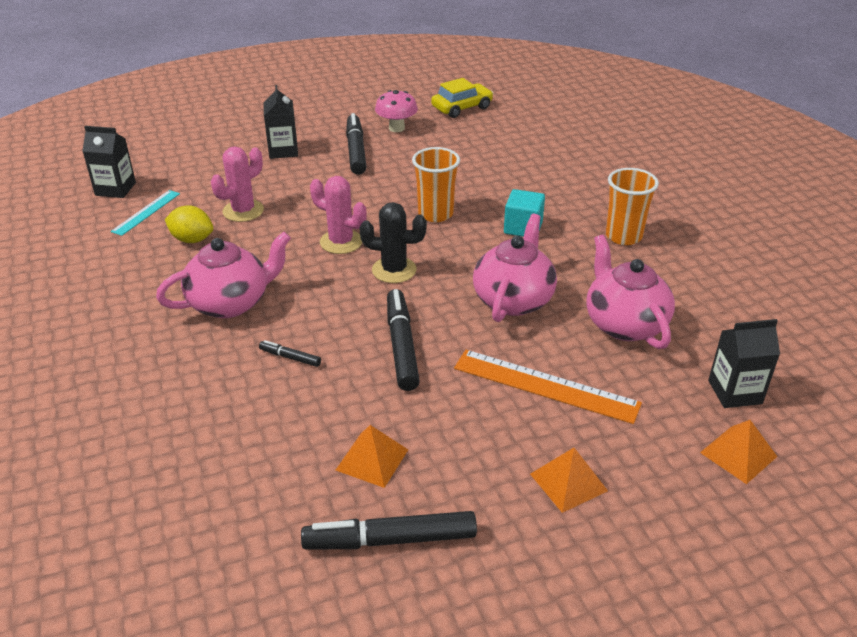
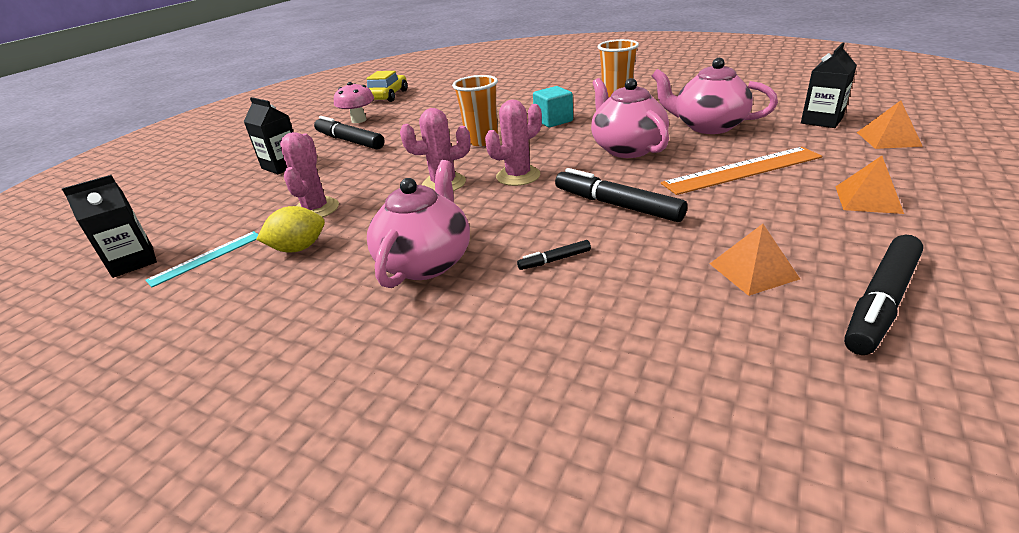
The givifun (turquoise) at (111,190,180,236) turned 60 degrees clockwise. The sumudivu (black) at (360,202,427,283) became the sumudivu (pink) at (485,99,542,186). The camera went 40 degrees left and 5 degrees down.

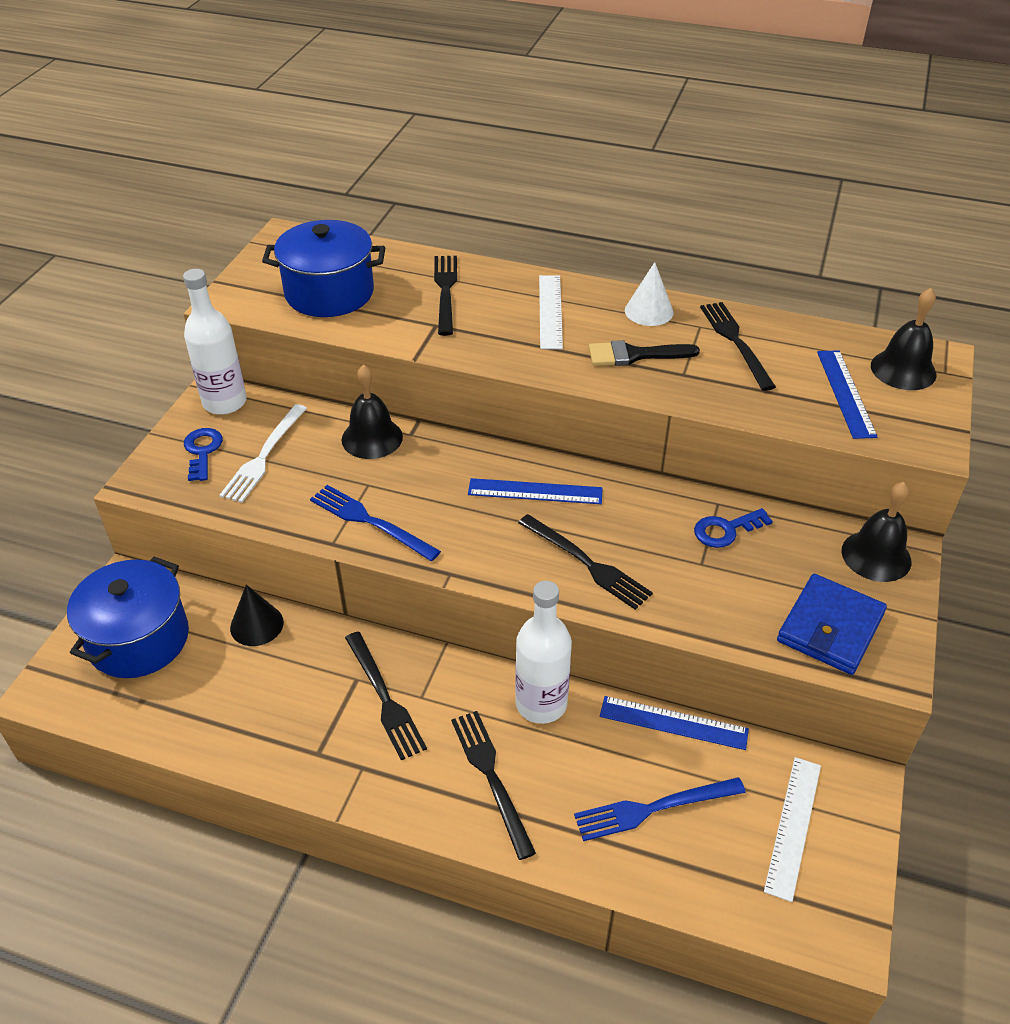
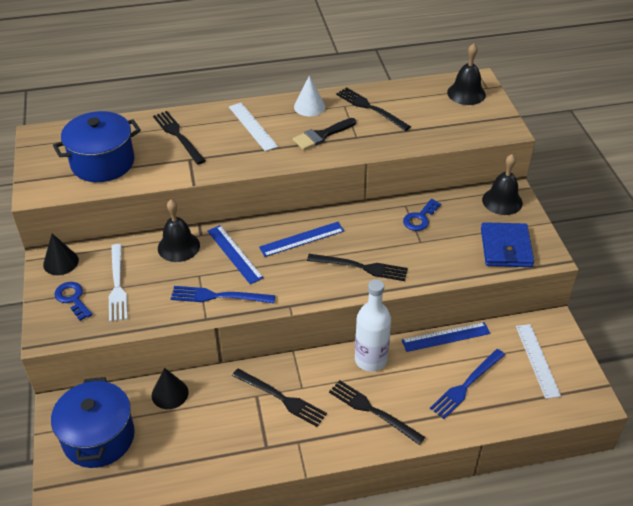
The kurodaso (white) at (183,269,247,415) was replaced by the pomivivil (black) at (43,234,79,275). The givifun (blue) moved from (817,350,878,439) to (207,225,264,284). The camera went 30 degrees left and 0 degrees up.

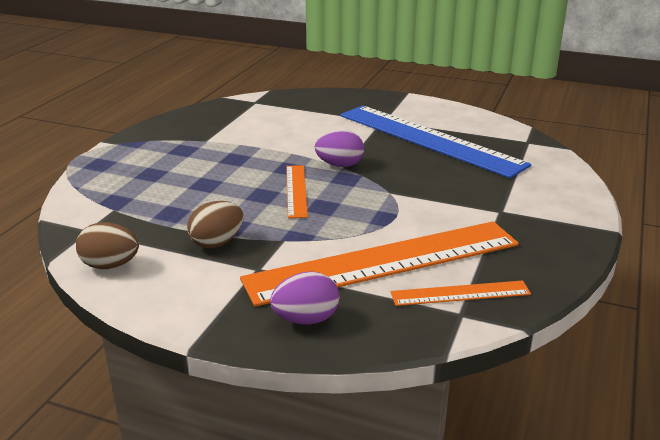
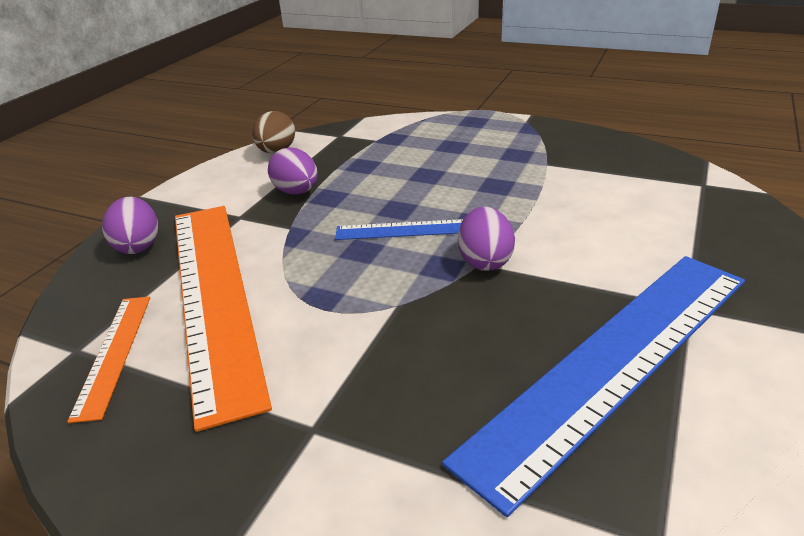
The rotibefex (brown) at (187,201,243,248) became the rotibefex (purple) at (268,148,318,195). The givifun (orange) at (286,165,308,218) became the givifun (blue) at (335,219,463,240). The camera went 95 degrees right and 5 degrees up.

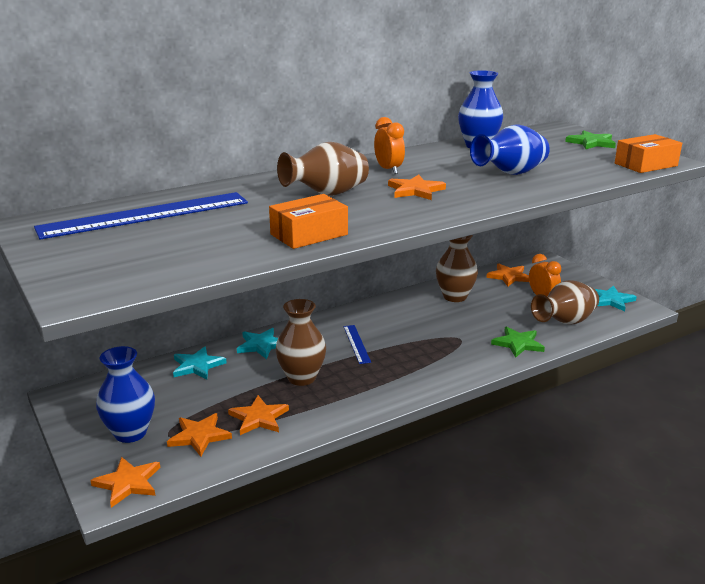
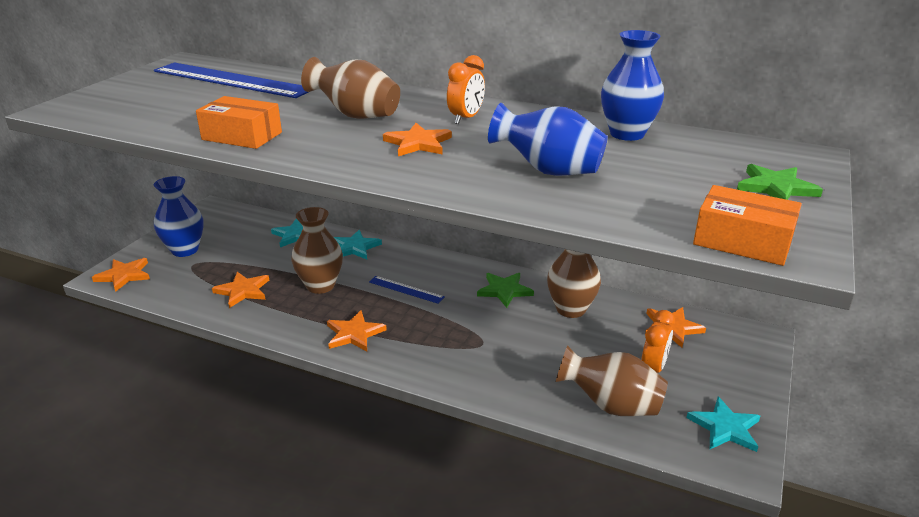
The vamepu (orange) moved from (167,413,232,457) to (327,310,387,352). The givifun (blue) at (343,325,371,364) turned 75 degrees clockwise. The vamepu (green) moved from (491,326,545,358) to (477,273,534,308). The camera went 55 degrees right and 5 degrees up.

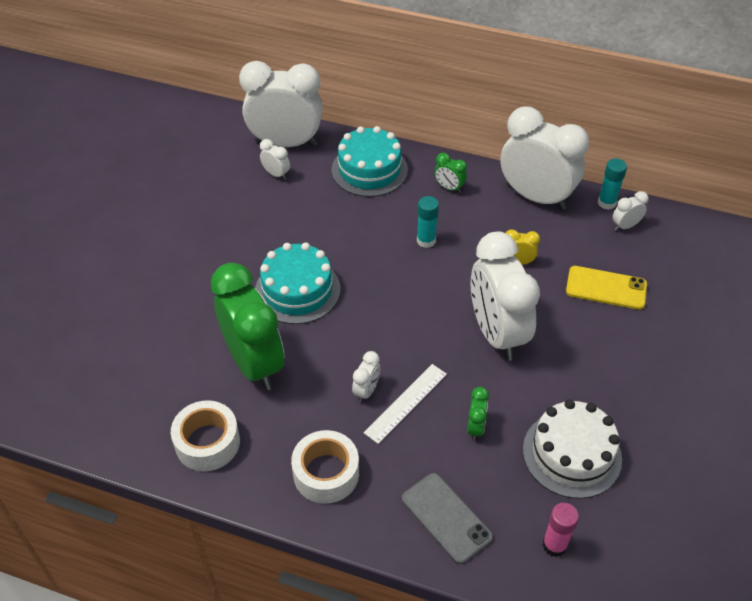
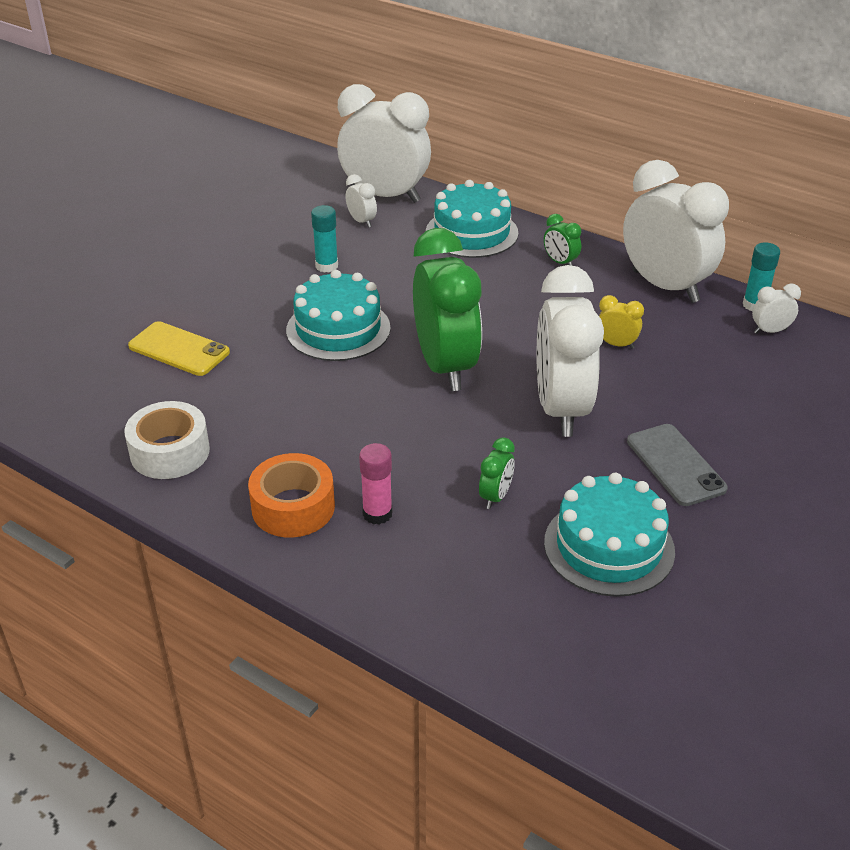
The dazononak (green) moved from (211,263,284,390) to (413,228,482,391). The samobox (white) at (291,430,359,504) became the samobox (orange) at (248,453,335,538). The dazononak (white) at (352,351,380,403) disappeared. The givifun (white) at (364,364,447,444) disappeared. The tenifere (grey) moved from (402,473,493,564) to (627,424,728,506). The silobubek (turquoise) moved from (417,196,439,248) to (311,205,338,273). The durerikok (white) at (523,399,622,499) became the durerikok (turquoise) at (544,473,675,597). The silobubek (pink) moved from (542,503,579,557) to (359,443,392,525). The tenifere (yellow) moved from (566,266,647,310) to (128,321,230,376). The camera went 15 degrees right and 10 degrees down.

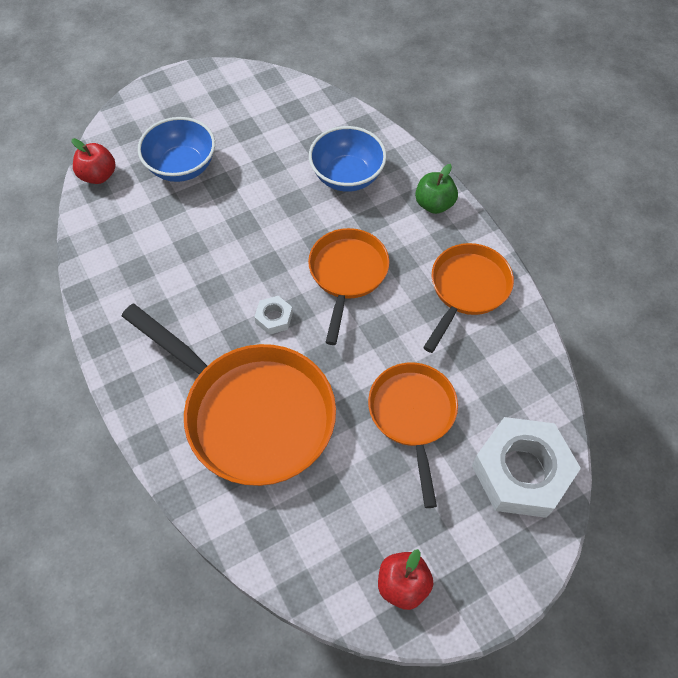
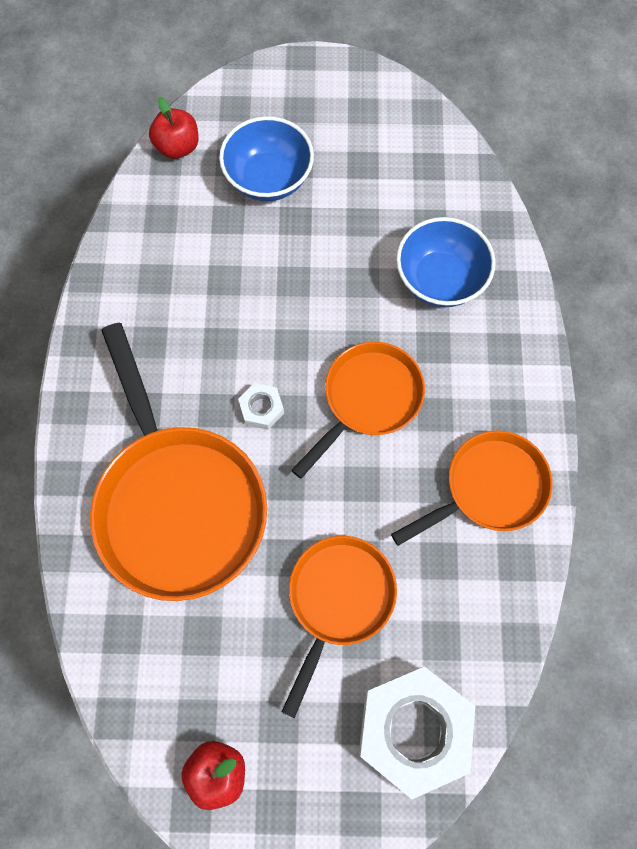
The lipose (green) at (415,164,458,214) disappeared. The camera went 30 degrees right and 10 degrees up.

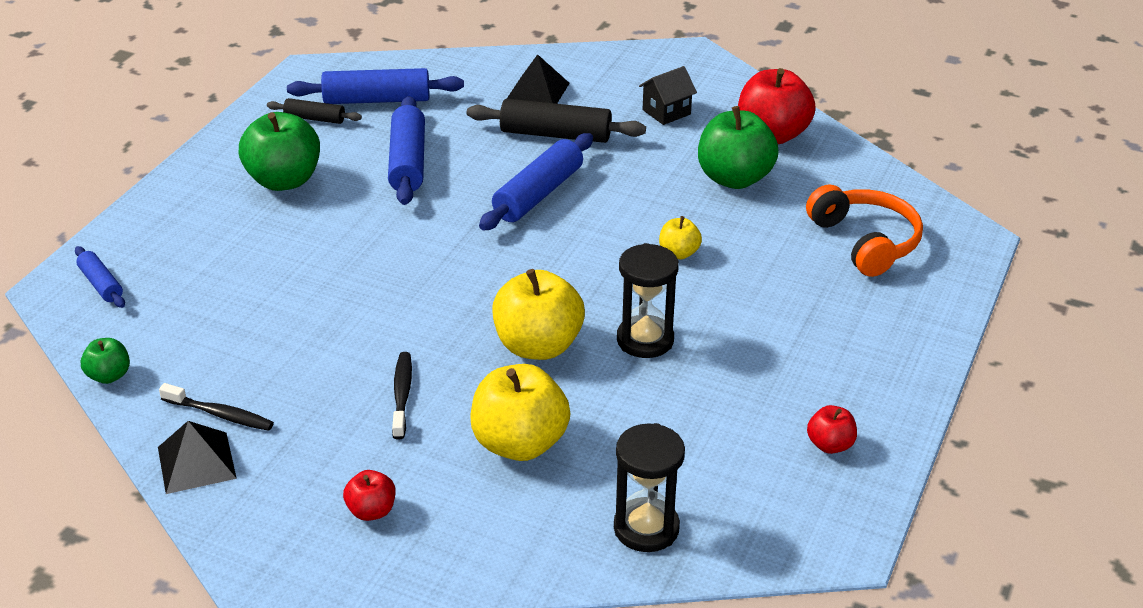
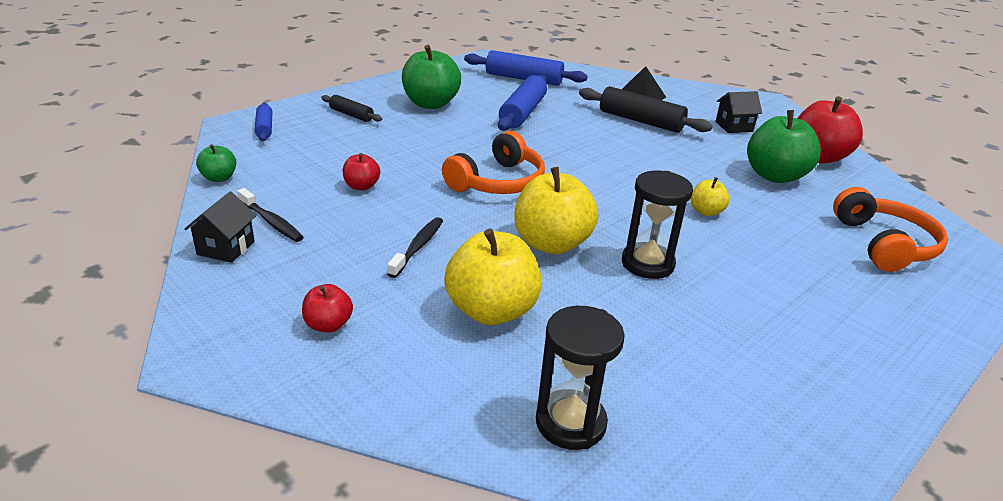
The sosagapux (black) at (158,421,237,494) was replaced by the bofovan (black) at (185,191,256,263). The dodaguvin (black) moved from (267,98,362,124) to (321,95,382,122). The dodaguvin (blue) at (479,133,593,230) disappeared. The lipose (red) moved from (807,405,857,454) to (343,153,380,190). The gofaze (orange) at (442,131,545,194) appeared. The camera went 20 degrees right and 5 degrees down.

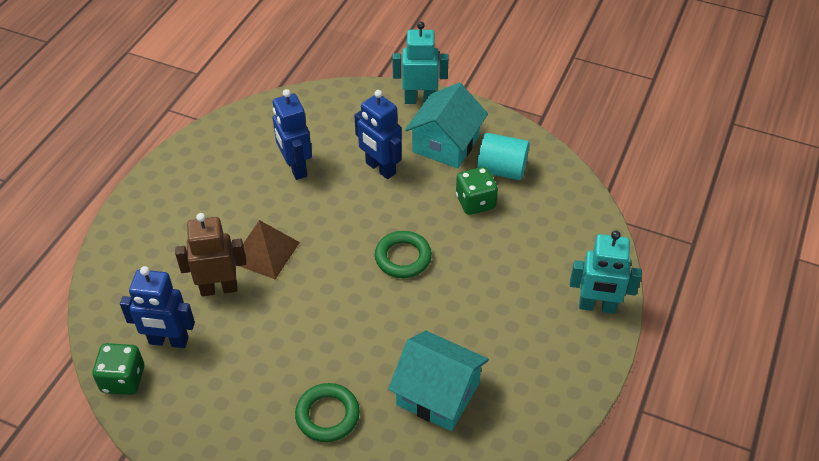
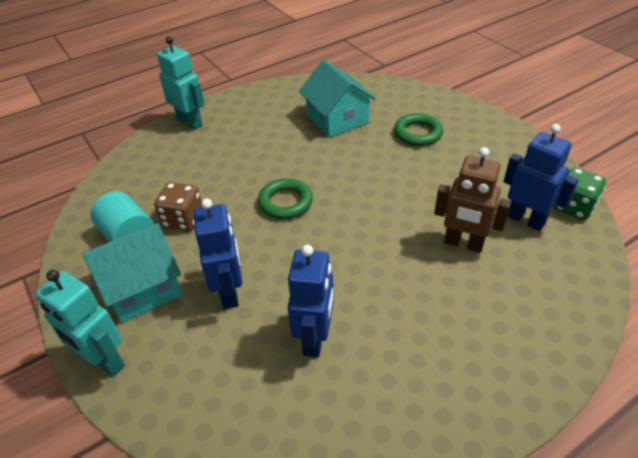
The sosagapux (brown) at (235,220,300,280) disappeared. The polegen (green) at (456,167,498,215) became the polegen (brown) at (154,182,202,231). The camera went 145 degrees left and 5 degrees down.

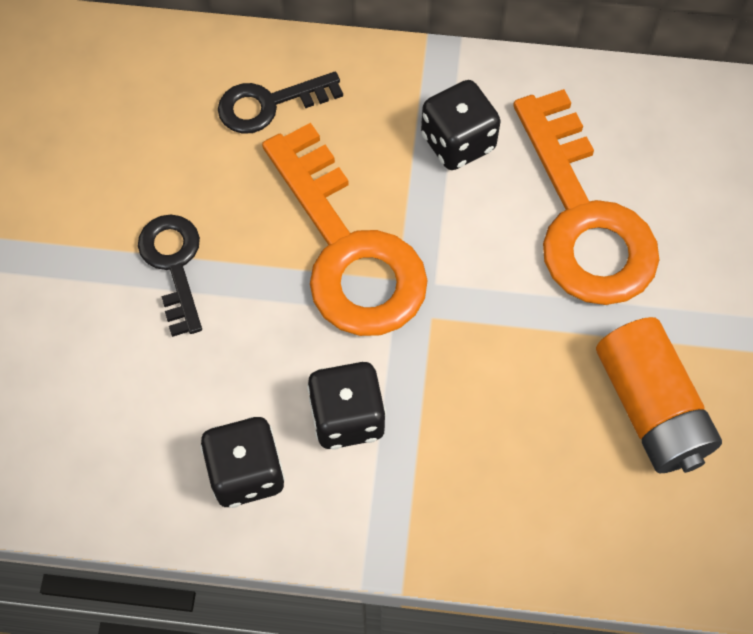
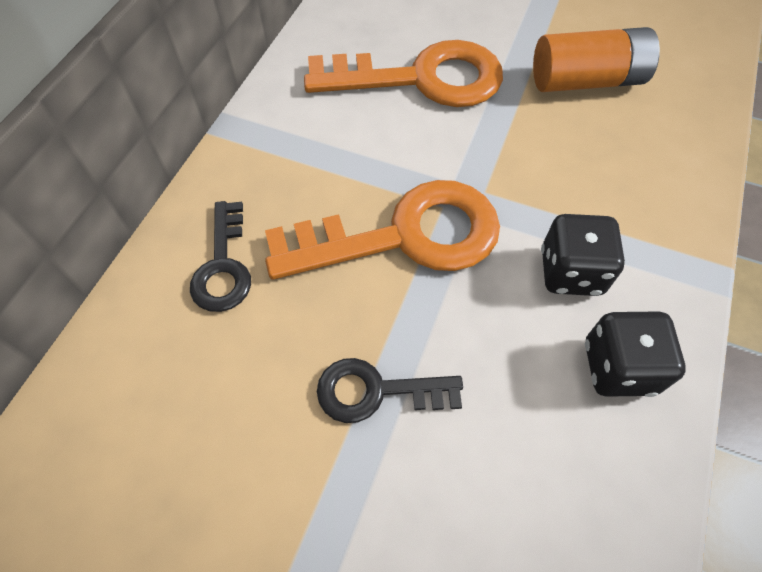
The polegen (black) at (421,80,501,170) disappeared. The camera went 75 degrees left and 5 degrees down.

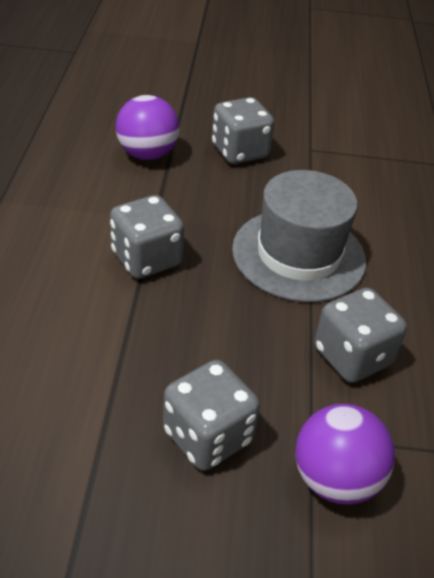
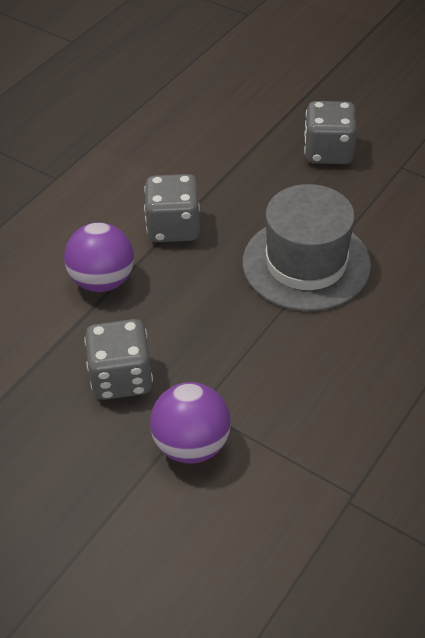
The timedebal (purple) moved from (116,95,179,160) to (64,222,134,292). The polegen (grey) at (314,288,407,383) disappeared. The camera went 35 degrees right and 5 degrees up.

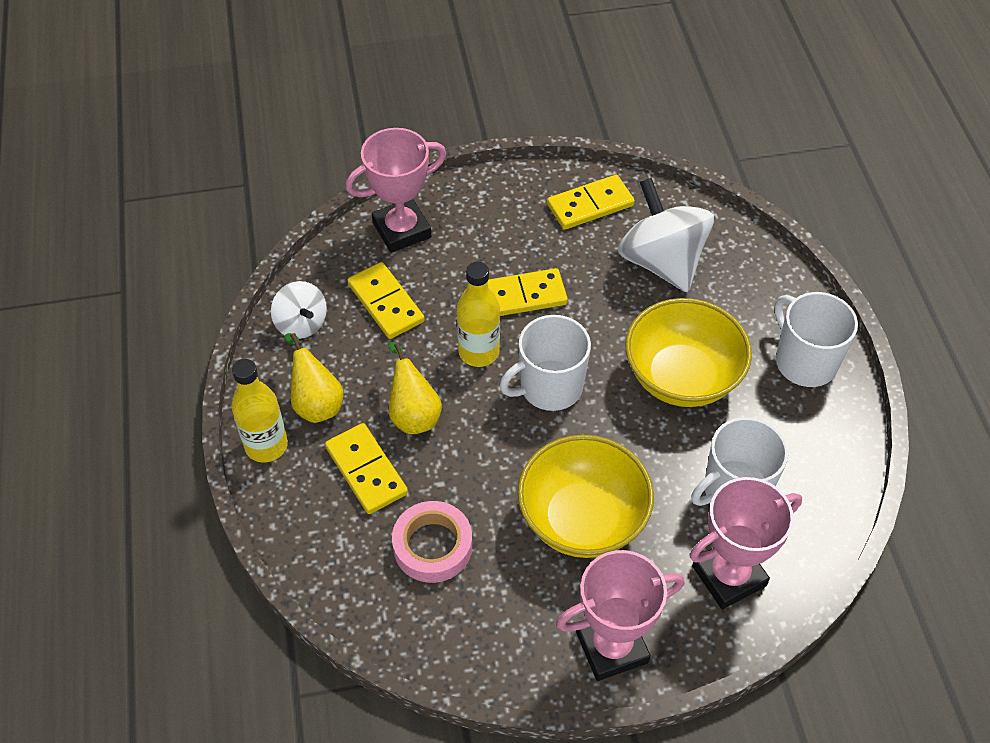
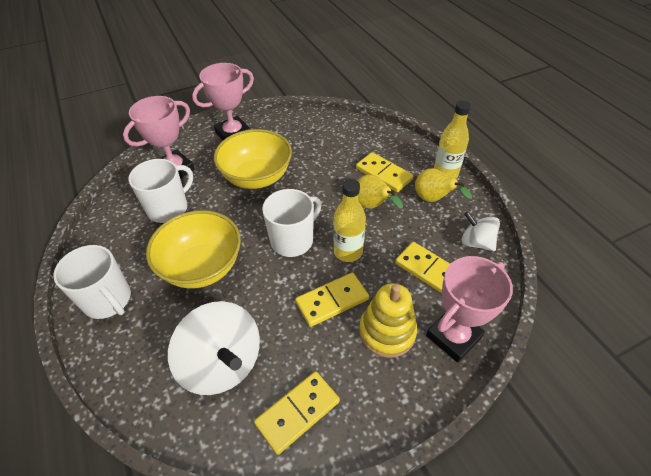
The samobox (pink) at (392,501,472,583) disappeared. The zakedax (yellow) at (359,283,417,358) appeared. The camera went 165 degrees right and 5 degrees down.

